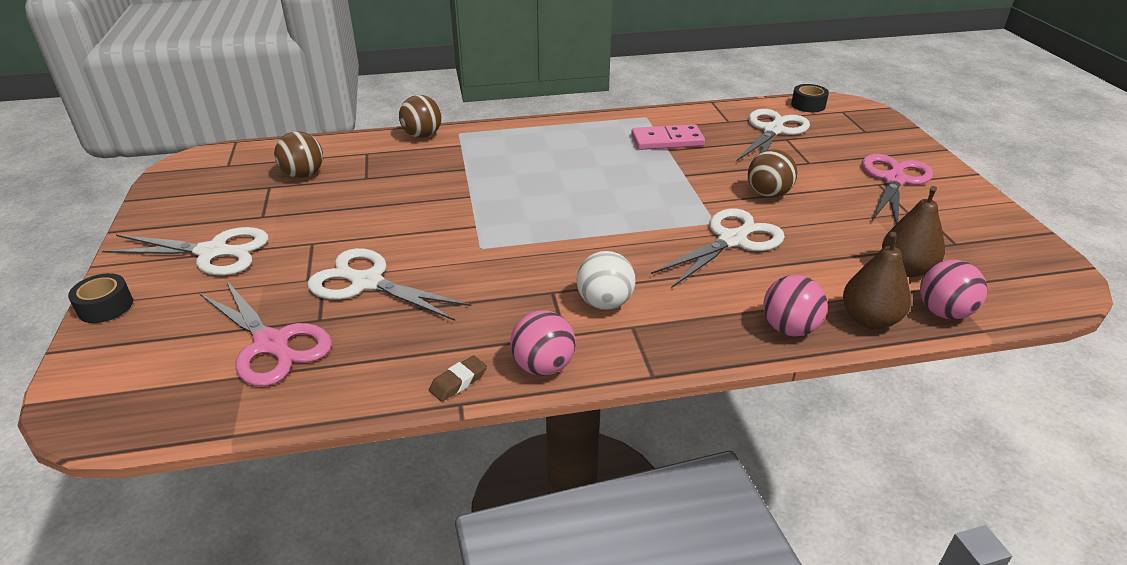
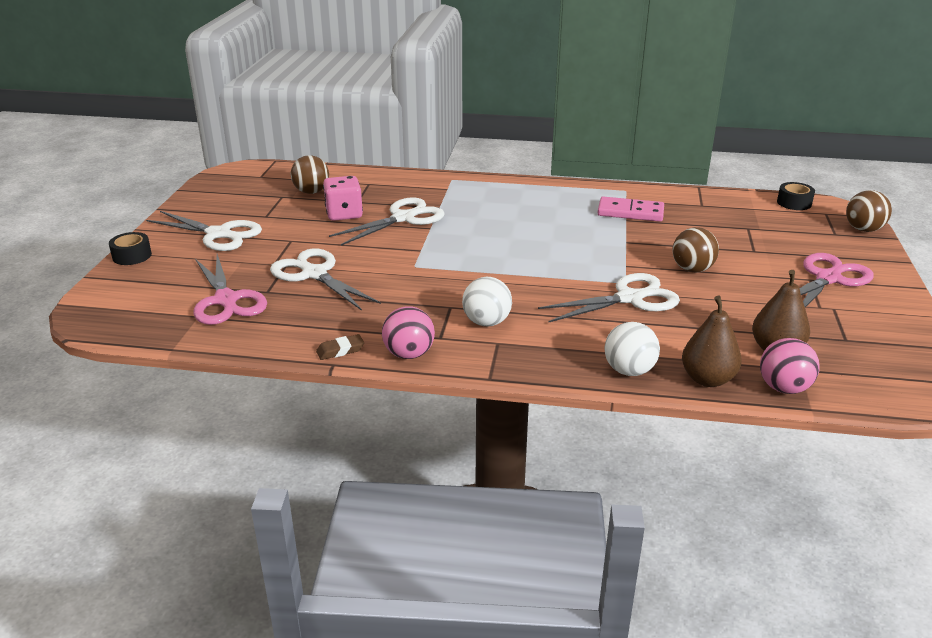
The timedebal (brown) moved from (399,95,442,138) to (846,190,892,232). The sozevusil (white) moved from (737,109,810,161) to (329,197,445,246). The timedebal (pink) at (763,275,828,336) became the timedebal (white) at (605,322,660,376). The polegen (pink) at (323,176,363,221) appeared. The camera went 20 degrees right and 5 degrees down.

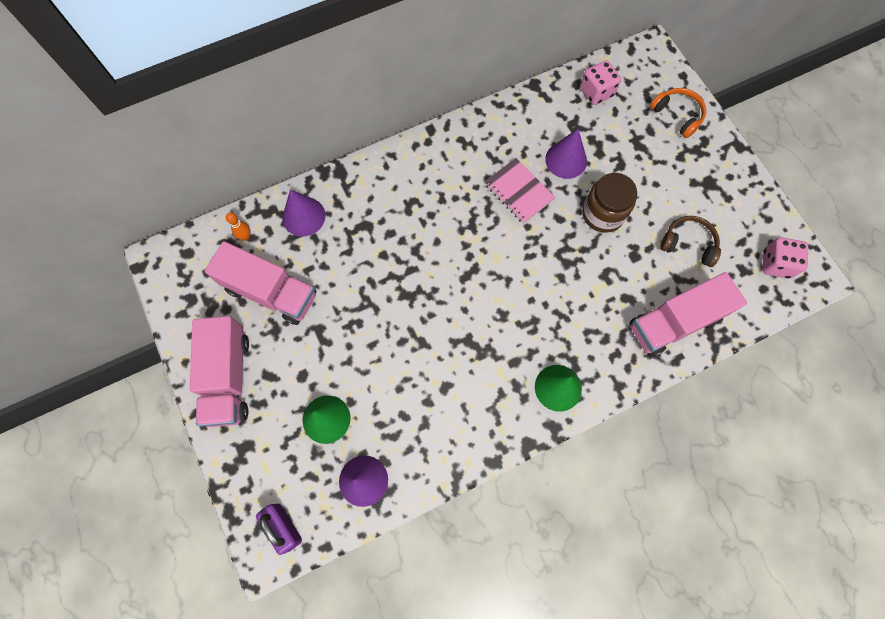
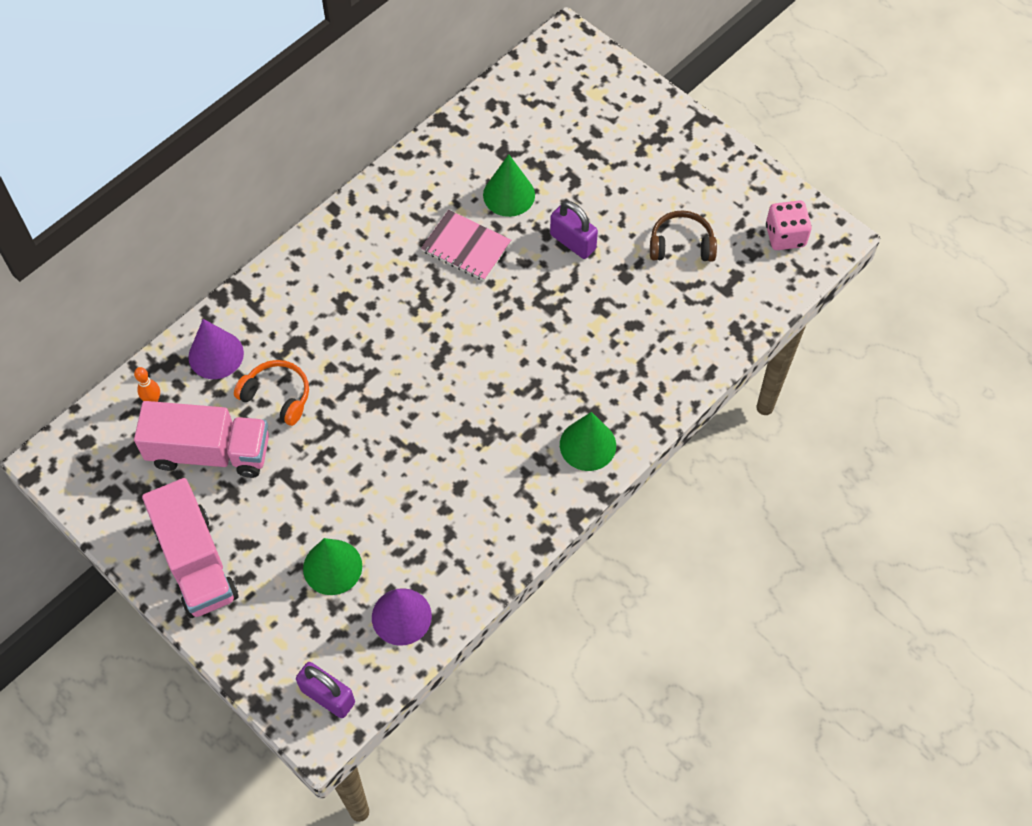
The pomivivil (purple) at (545,129,587,179) became the pomivivil (green) at (483,154,535,217). The polegen (pink) at (580,60,621,105) disappeared. The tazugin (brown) at (582,173,637,233) was replaced by the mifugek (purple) at (550,201,598,259). The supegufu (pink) at (629,272,747,357) disappeared. The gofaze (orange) moved from (650,88,706,138) to (234,360,309,426). The camera went 20 degrees left and 10 degrees down.

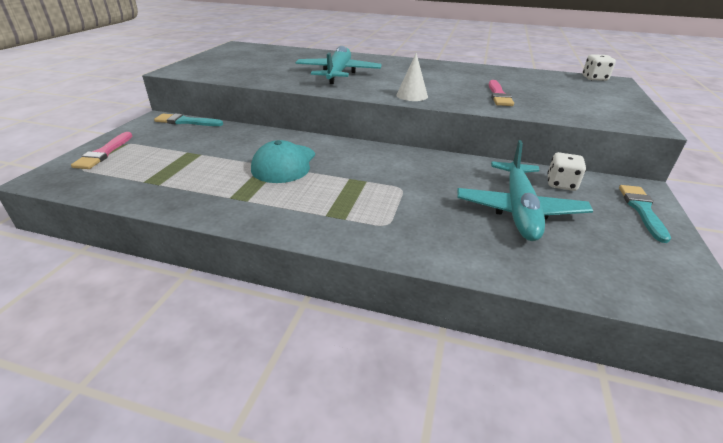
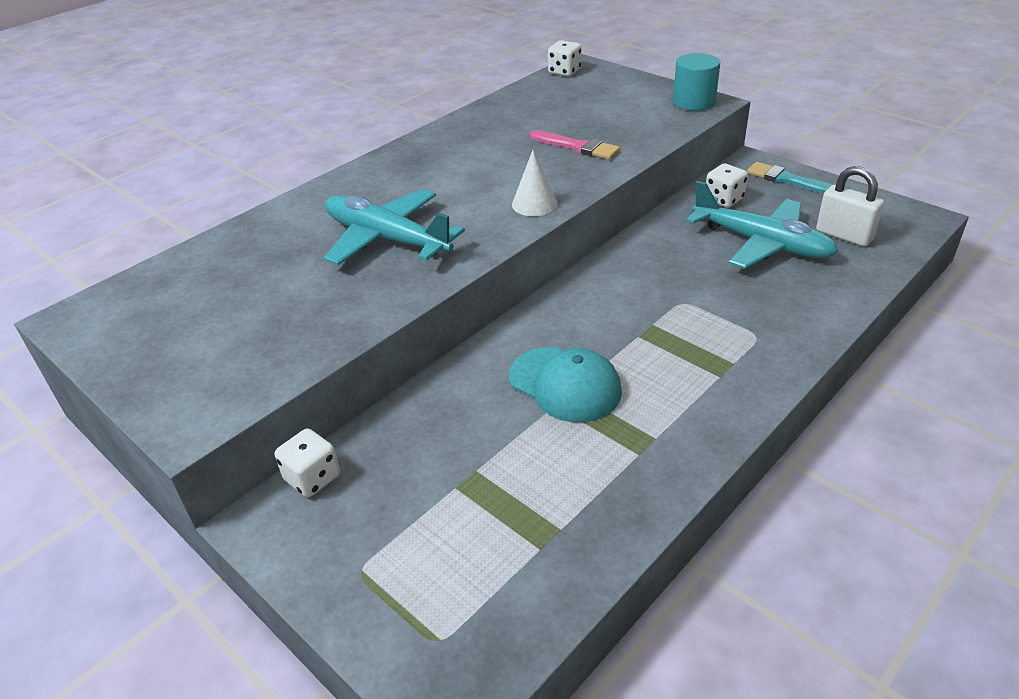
The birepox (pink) at (71,132,132,169) disappeared. The birepox (turquoise) at (154,113,223,126) was replaced by the polegen (white) at (275,428,340,497). The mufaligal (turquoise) at (673,53,720,111) appeared. The mifugek (white) at (816,166,884,247) appeared. The camera went 60 degrees left and 5 degrees up.

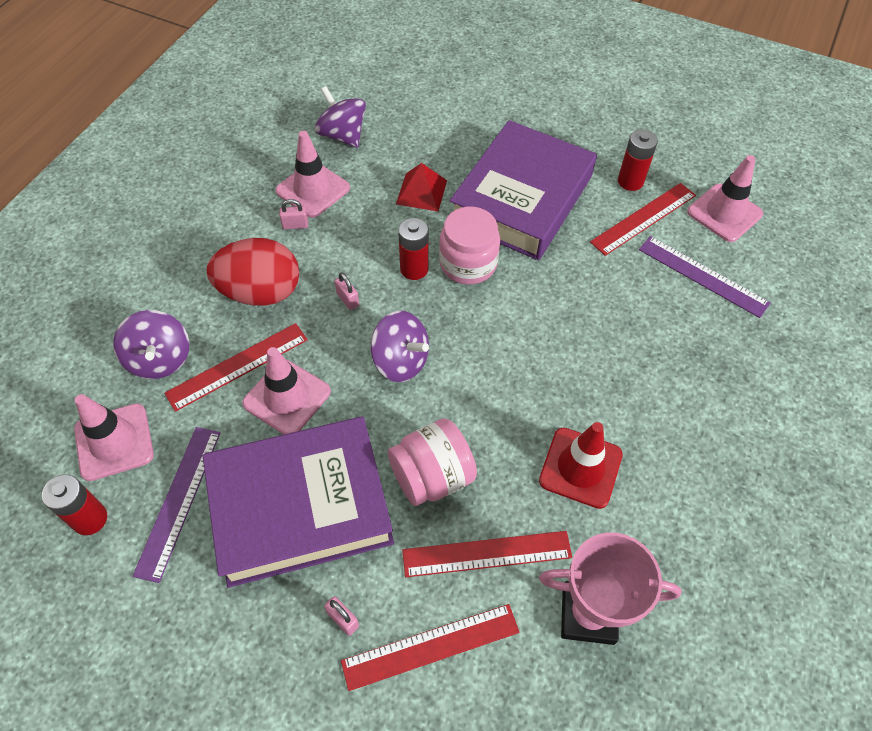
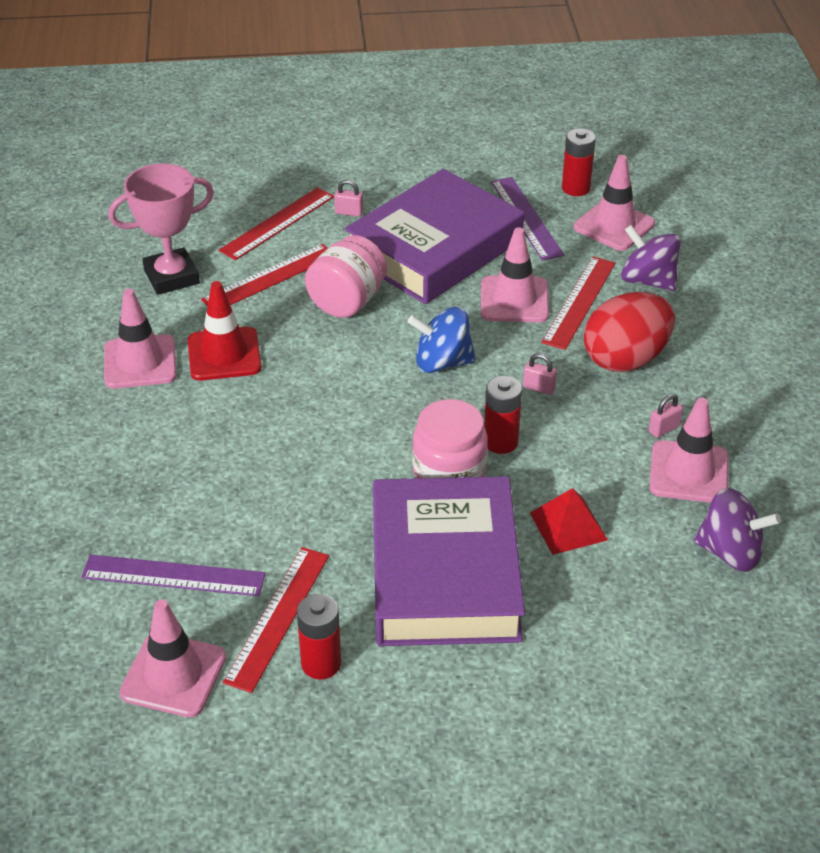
The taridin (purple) at (371,311,429,382) became the taridin (blue) at (408,307,476,373). The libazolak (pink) at (104,289,177,389) appeared. The camera went 150 degrees right and 15 degrees down.

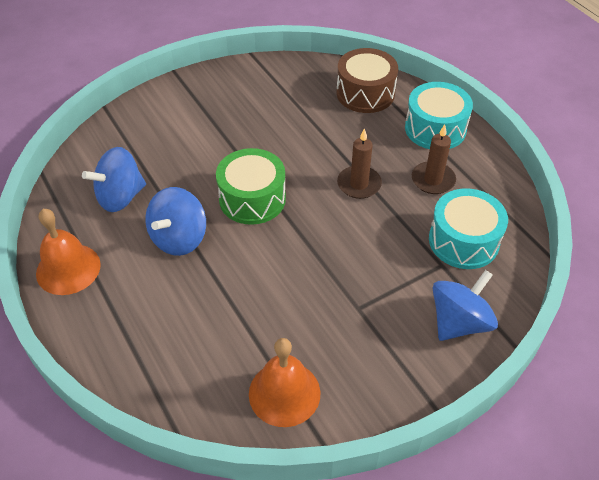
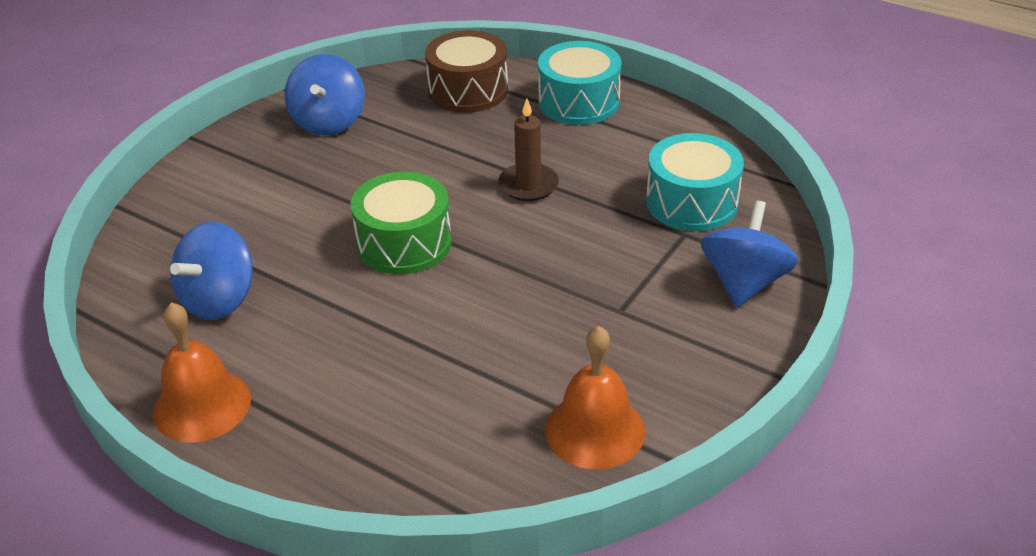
The taridin (blue) moved from (145,187,206,256) to (284,54,365,136). The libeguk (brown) at (412,124,456,194) disappeared. The camera went 25 degrees left and 10 degrees down.

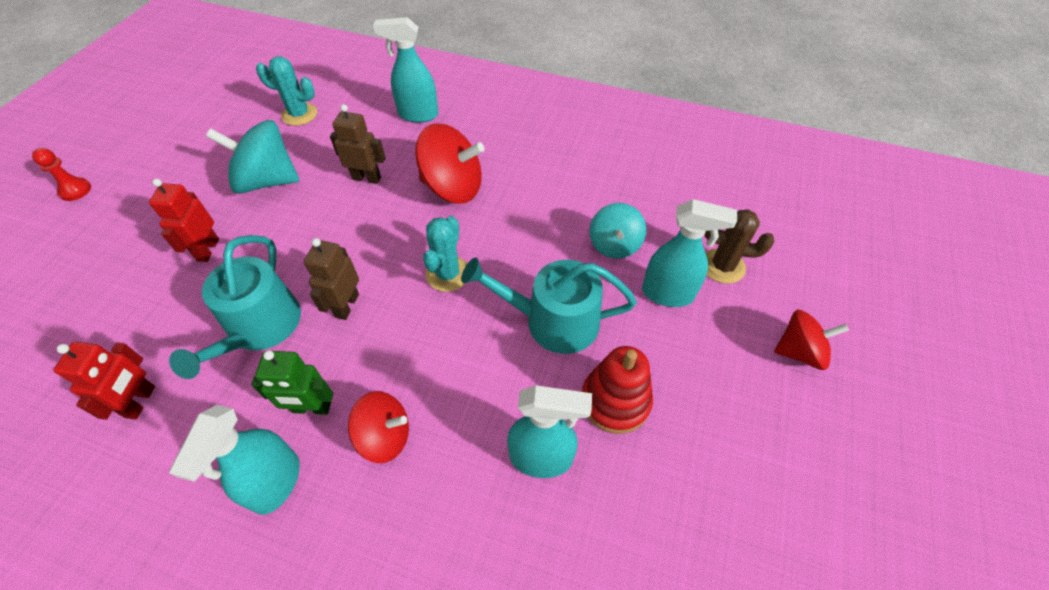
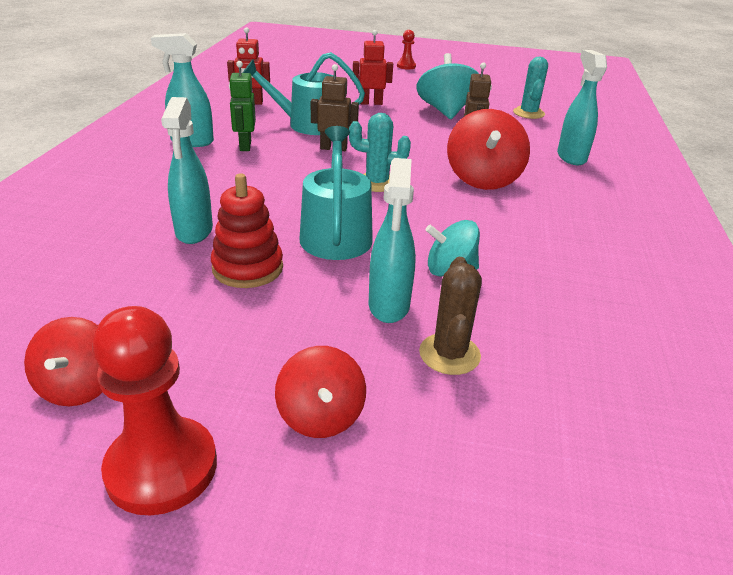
The taridin (red) moved from (348,391,409,463) to (24,317,102,406). The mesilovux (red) at (92,306,217,515) appeared. The camera went 80 degrees right and 20 degrees down.

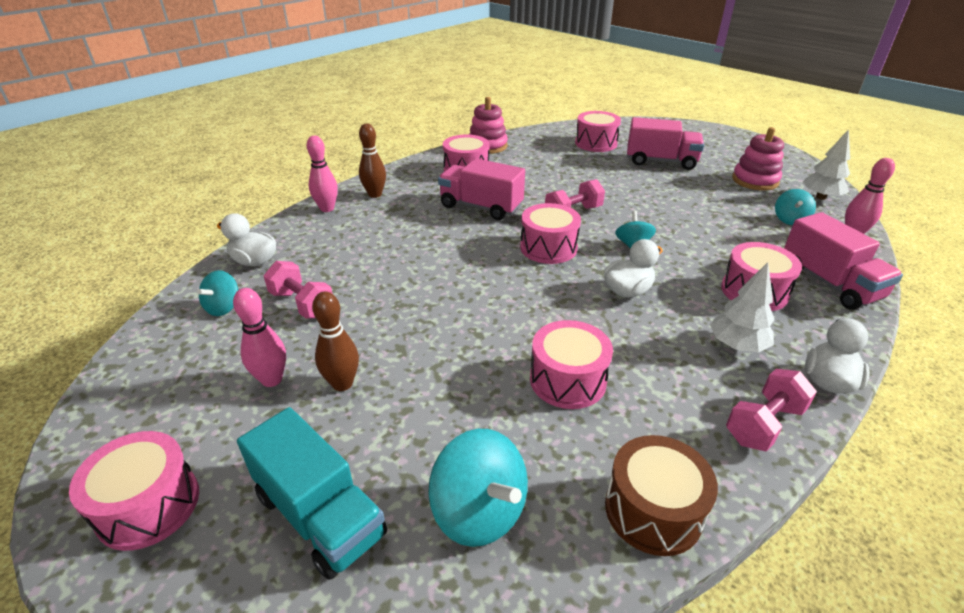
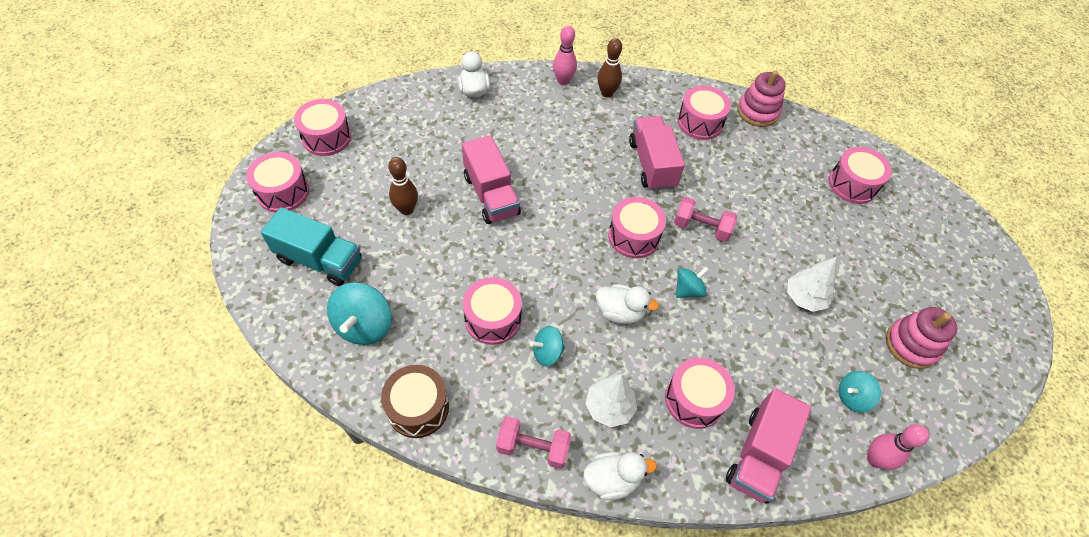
The taridin (turquoise) moved from (197,270,238,316) to (530,326,565,366). The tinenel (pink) at (233,288,286,387) disappeared. The supegufu (turquoise) at (237,407,387,580) turned 75 degrees counterclockwise. The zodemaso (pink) at (264,261,332,318) disappeared. The supegufu (pink) moved from (627,117,704,170) to (462,135,521,224). The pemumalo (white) moved from (802,129,850,200) to (787,257,837,312). The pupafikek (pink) at (294,99,351,156) appeared. The camera went 50 degrees right and 20 degrees up.

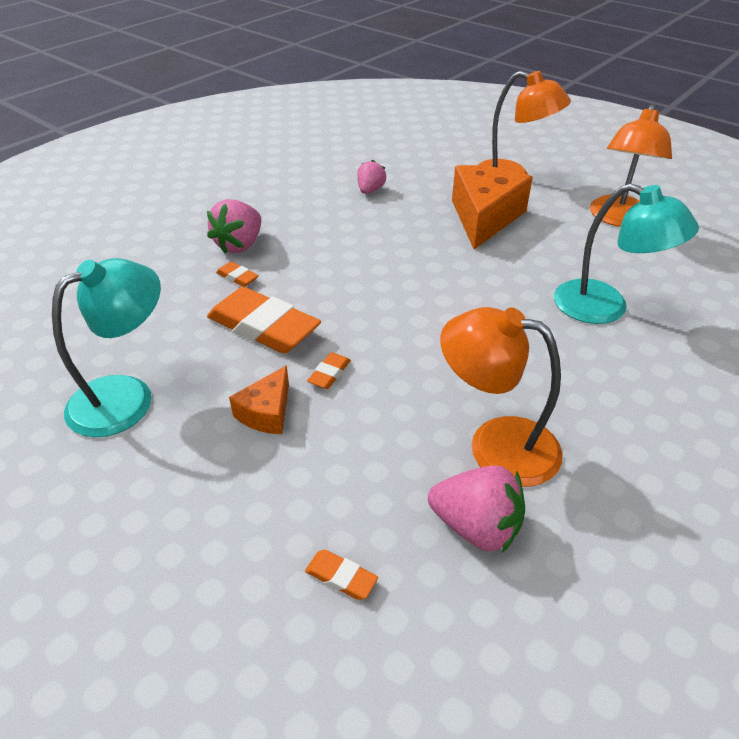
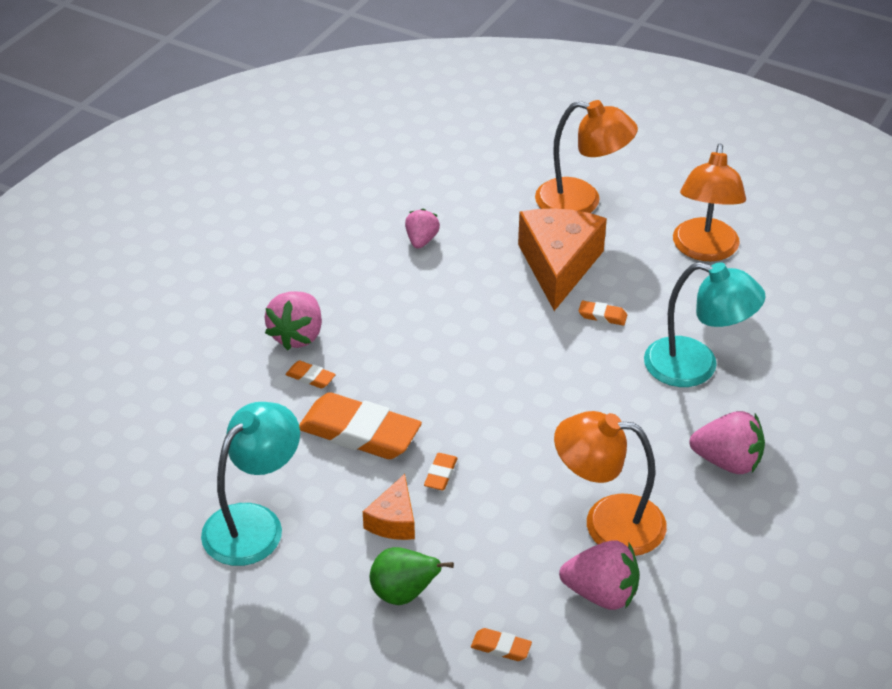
The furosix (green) at (370,547,454,605) appeared. The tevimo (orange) at (579,301,627,326) appeared. The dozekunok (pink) at (690,411,765,474) appeared. The camera went 10 degrees left and 0 degrees up.

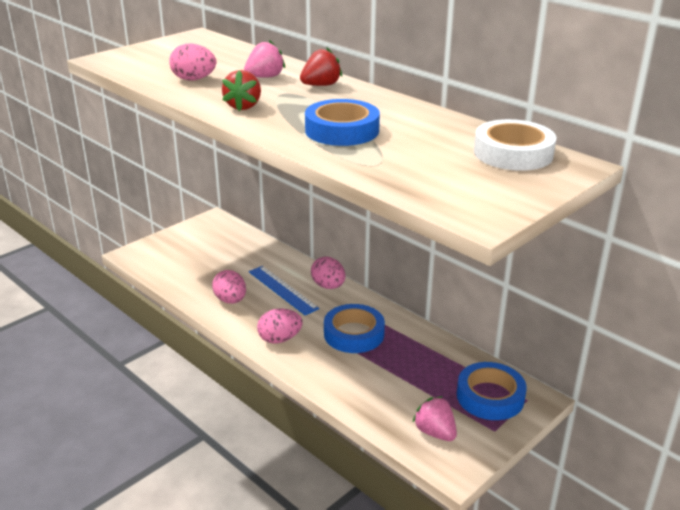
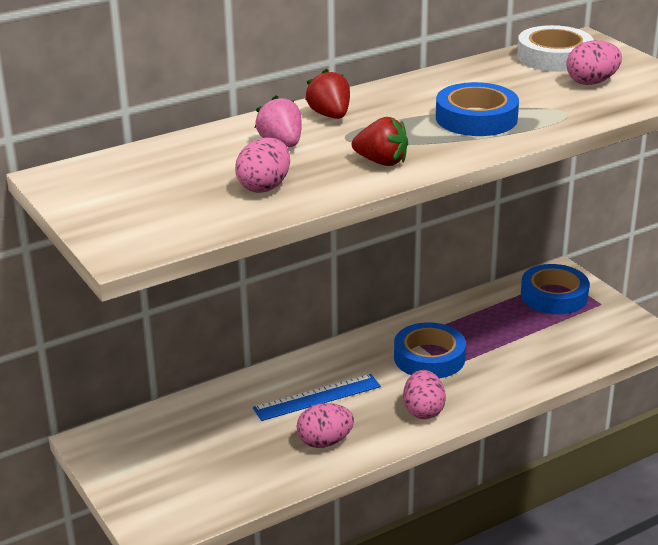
The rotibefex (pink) moved from (311,256,346,289) to (567,40,622,85). The dozekunok (pink) at (412,396,457,441) disappeared. The camera went 75 degrees left and 0 degrees up.

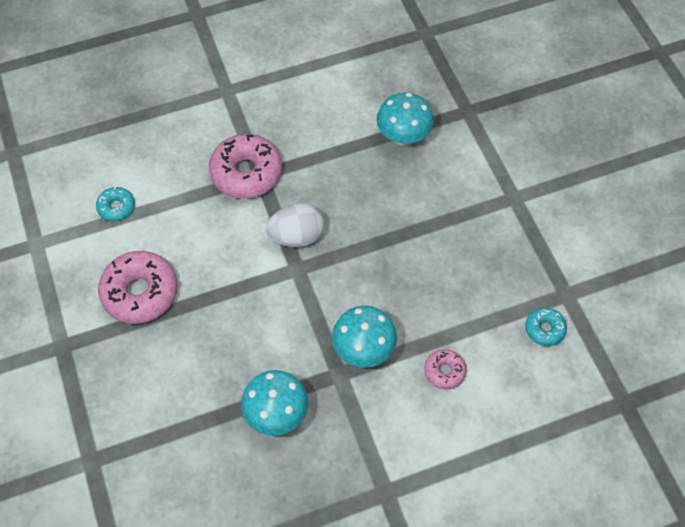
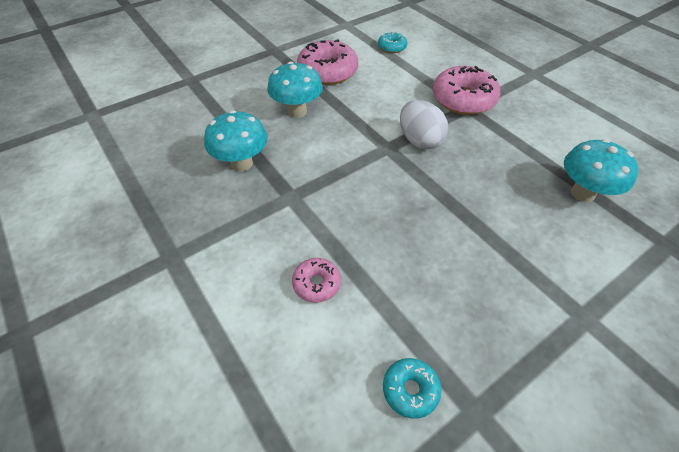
The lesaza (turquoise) moved from (332,306,397,368) to (267,62,323,118). The camera went 75 degrees right and 10 degrees down.

